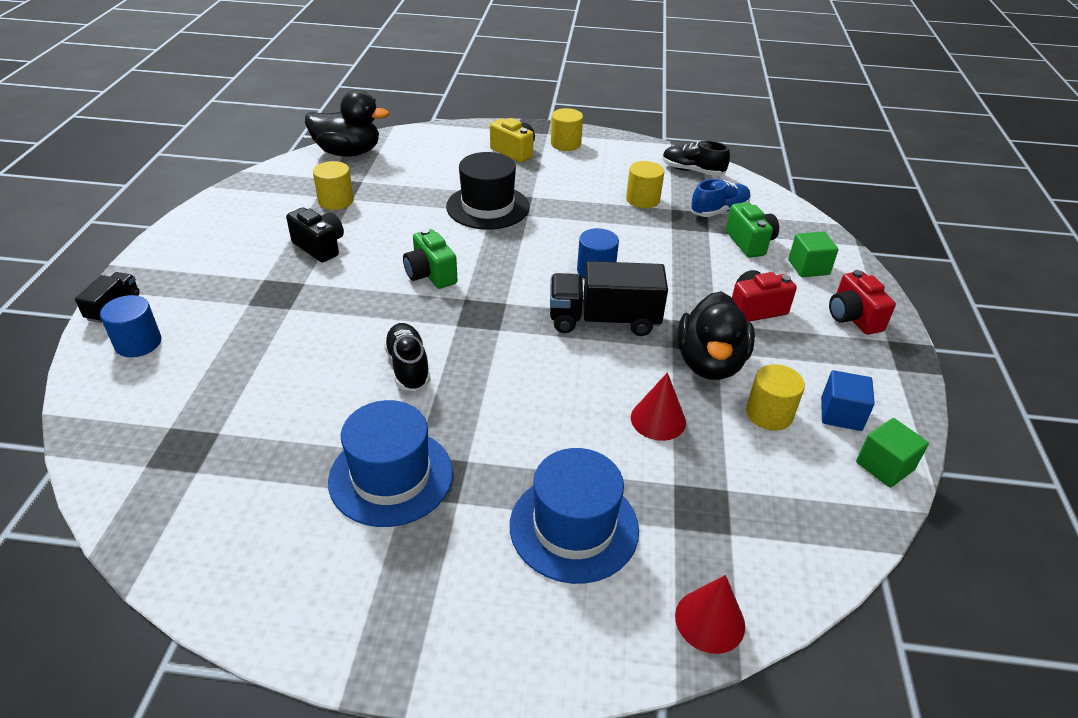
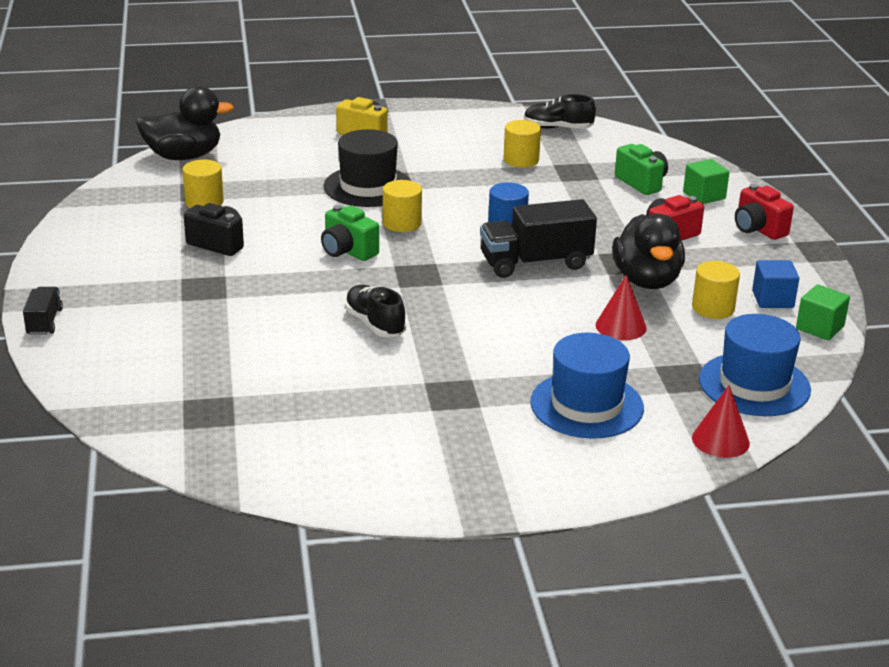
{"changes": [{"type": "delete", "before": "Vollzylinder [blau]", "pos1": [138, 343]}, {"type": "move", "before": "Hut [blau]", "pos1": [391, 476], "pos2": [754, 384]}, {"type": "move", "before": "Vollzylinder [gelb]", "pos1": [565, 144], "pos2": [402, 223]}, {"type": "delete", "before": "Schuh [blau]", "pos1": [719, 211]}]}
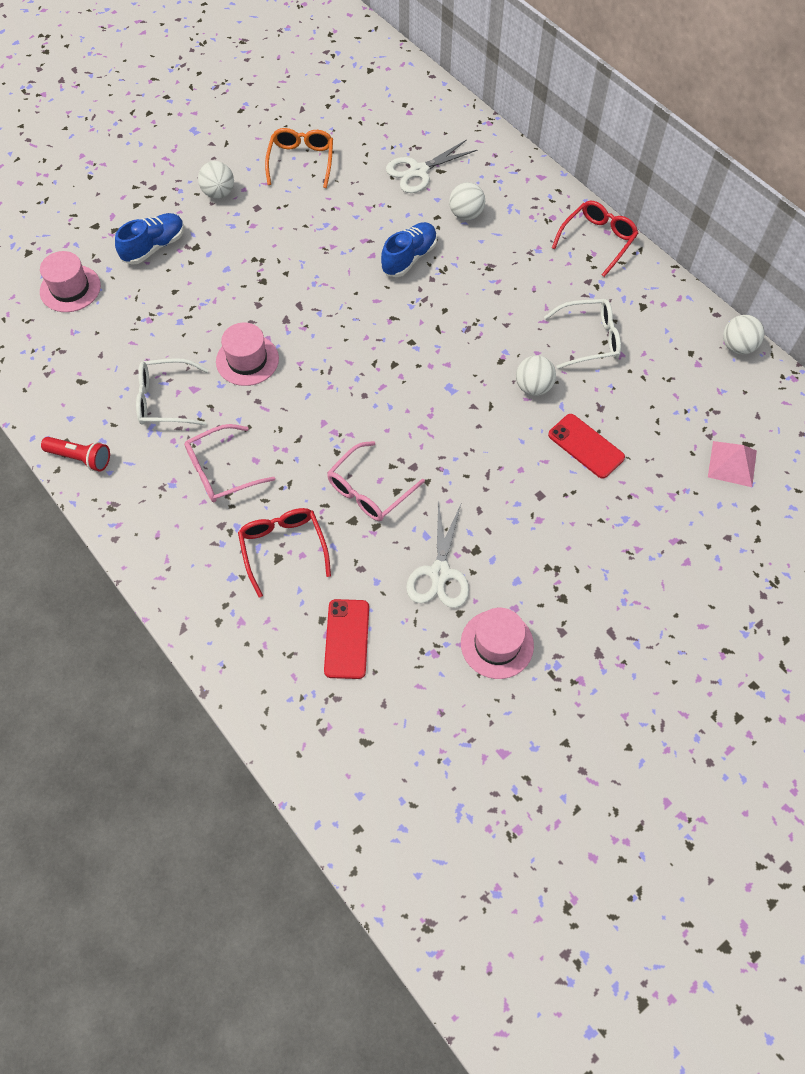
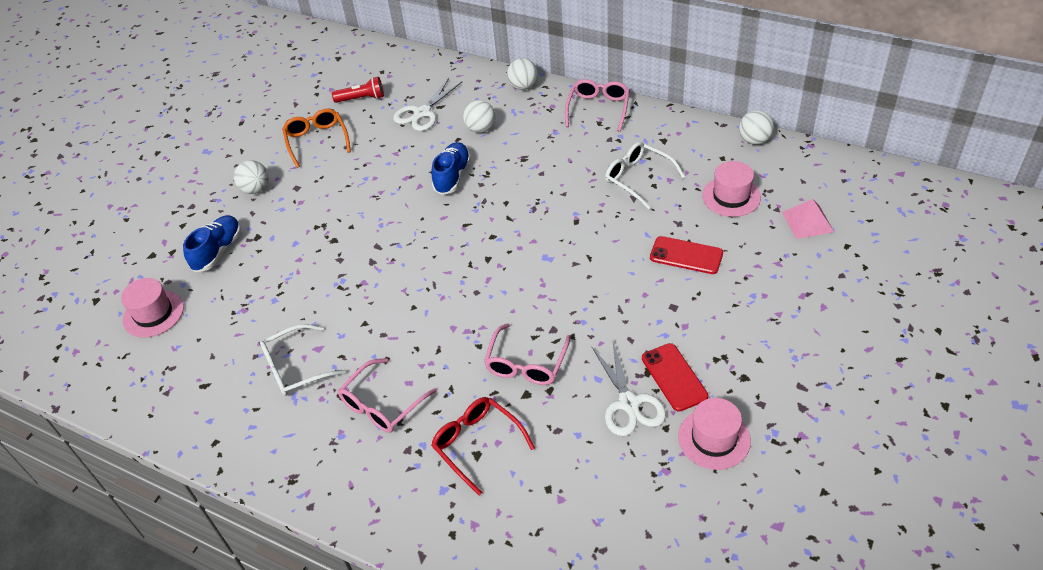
{"changes": [{"type": "move", "before": "Taschenlampe [rot]", "pos1": [80, 458], "pos2": [362, 98]}, {"type": "move", "before": "Hut [rosa]", "pos1": [247, 360], "pos2": [731, 196]}, {"type": "move", "before": "Handy [rot]", "pos1": [346, 639], "pos2": [674, 377]}, {"type": "move", "before": "Ball [weiß]", "pos1": [533, 387], "pos2": [523, 86]}, {"type": "rotate", "before": "Brille [weiß]", "pos1": [589, 339], "pos2": [637, 178], "turn": -105}, {"type": "recolor", "before": "Brille [rot]", "after": "Brille [rosa]", "pos1": [597, 240], "pos2": [598, 109]}]}
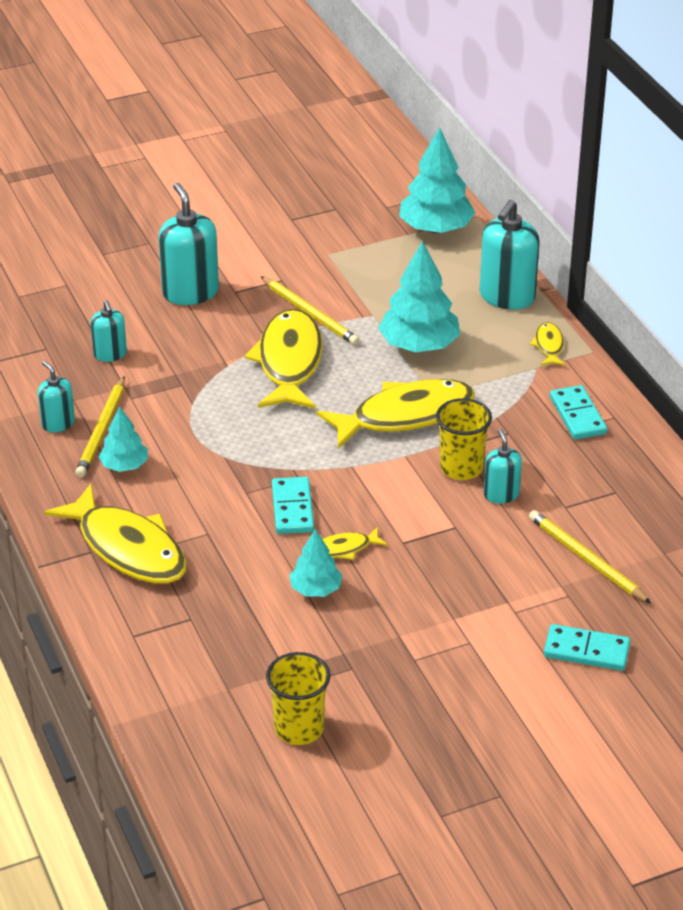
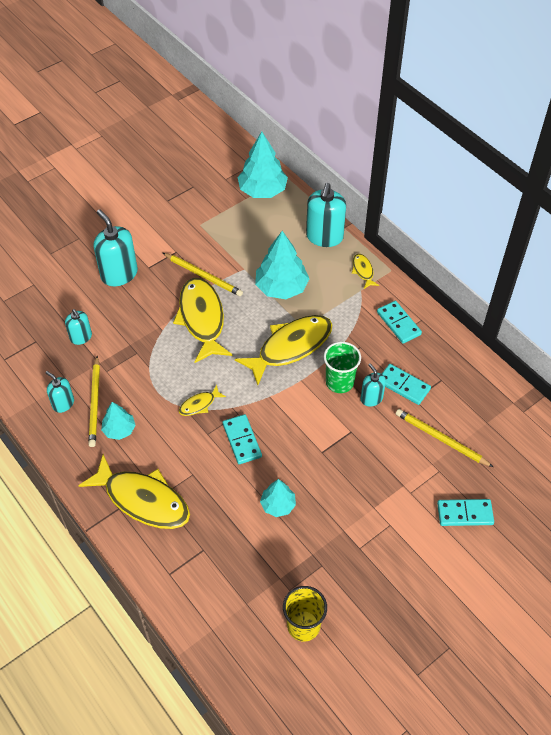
{"changes": [{"type": "move", "before": "Fisch [gelb]", "pos1": [344, 549], "pos2": [199, 404]}, {"type": "recolor", "before": "Becher [gelb]", "after": "Becher [grün]", "pos1": [461, 468], "pos2": [339, 382]}, {"type": "insert", "after": "Dominostein [türkis]", "pos2": [403, 385]}]}
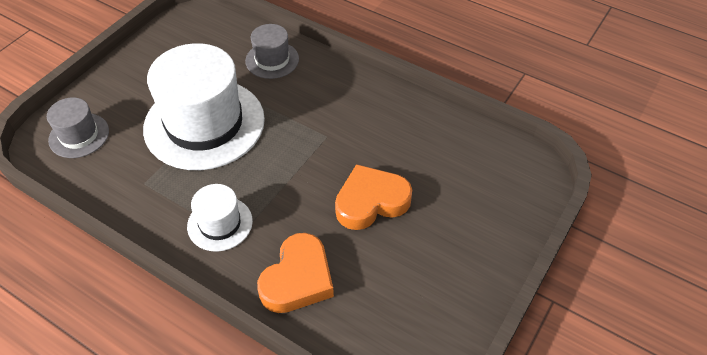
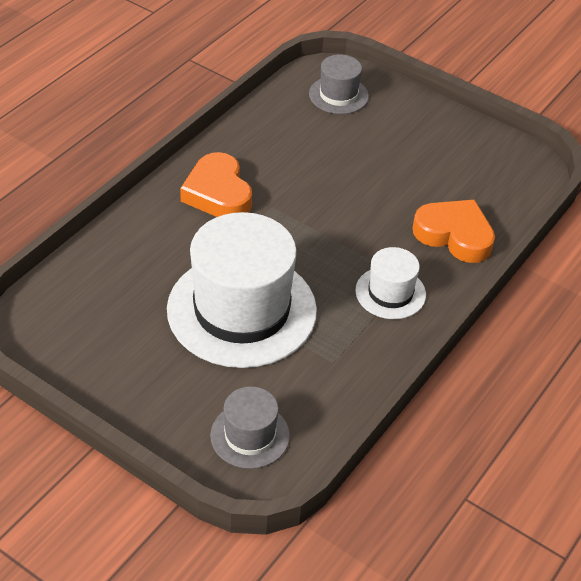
{"changes": [{"type": "move", "before": "Hut [grau]", "pos1": [272, 60], "pos2": [338, 95]}, {"type": "move", "before": "Herz [orange]", "pos1": [371, 202], "pos2": [218, 193]}]}
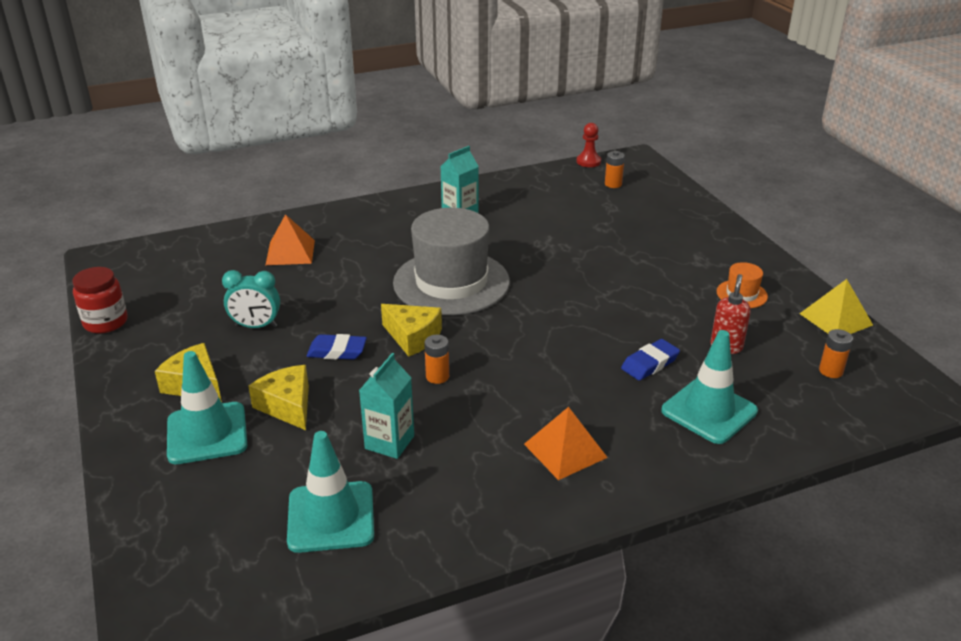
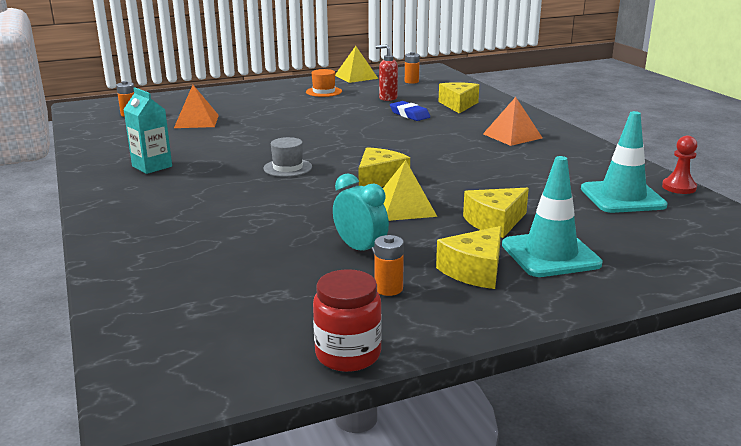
{"changes": [{"type": "rotate", "before": "Wecker [türkis]", "pos1": [256, 326], "pos2": [360, 249], "turn": -45}, {"type": "move", "before": "Pyramide [orange]", "pos1": [290, 252], "pos2": [196, 121]}, {"type": "replace", "before": "Radiergummi [blau]", "after": "Pyramide [gelb]", "pos1": [337, 351], "pos2": [405, 207]}, {"type": "delete", "before": "Getränkekarton [türkis]", "pos1": [389, 442]}, {"type": "resize", "before": "Hut [grau]", "pos1": [451, 282], "pos2": [288, 168], "scale": 0.42}, {"type": "move", "before": "Batterie [orange]", "pos1": [437, 376], "pos2": [388, 289]}, {"type": "move", "before": "Bauer [rot]", "pos1": [588, 161], "pos2": [679, 187]}, {"type": "replace", "before": "Leitkegel [türkis]", "after": "Käse [gelb]", "pos1": [709, 411], "pos2": [458, 105]}]}
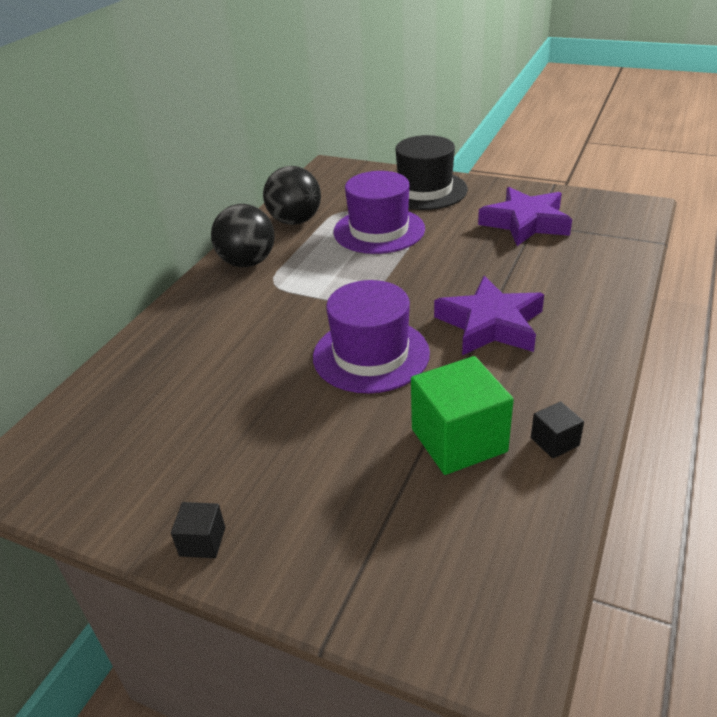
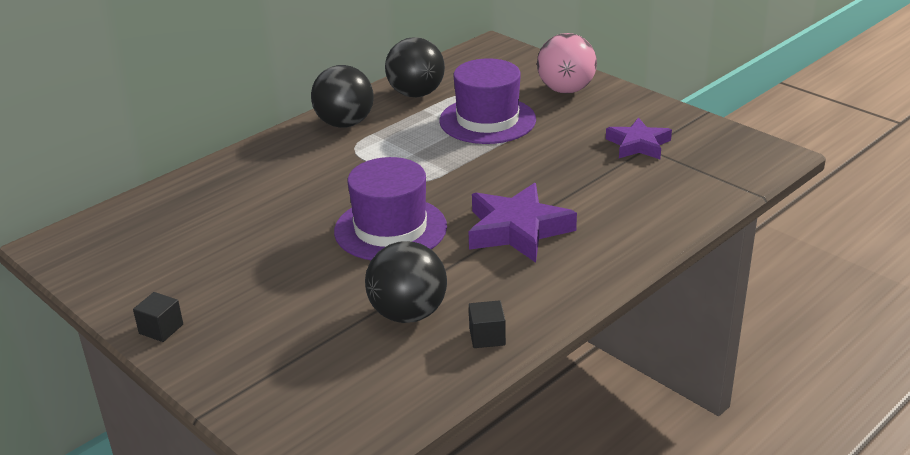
{"changes": [{"type": "replace", "before": "Hut [schwarz]", "after": "Ball [rosa]", "pos1": [425, 190], "pos2": [566, 90]}, {"type": "replace", "before": "Kubus [grün]", "after": "Ball [schwarz]", "pos1": [458, 440], "pos2": [408, 314]}, {"type": "resize", "before": "Stern [lila]", "pos1": [525, 223], "pos2": [638, 145], "scale": 0.66}]}
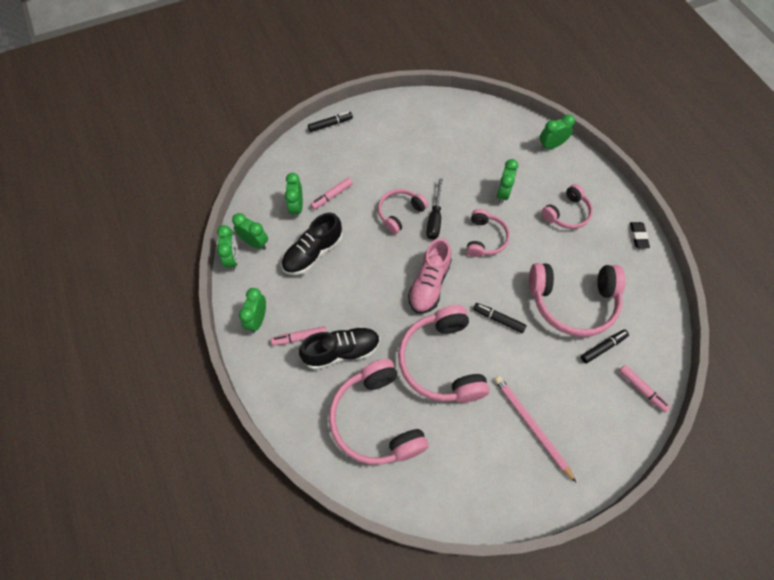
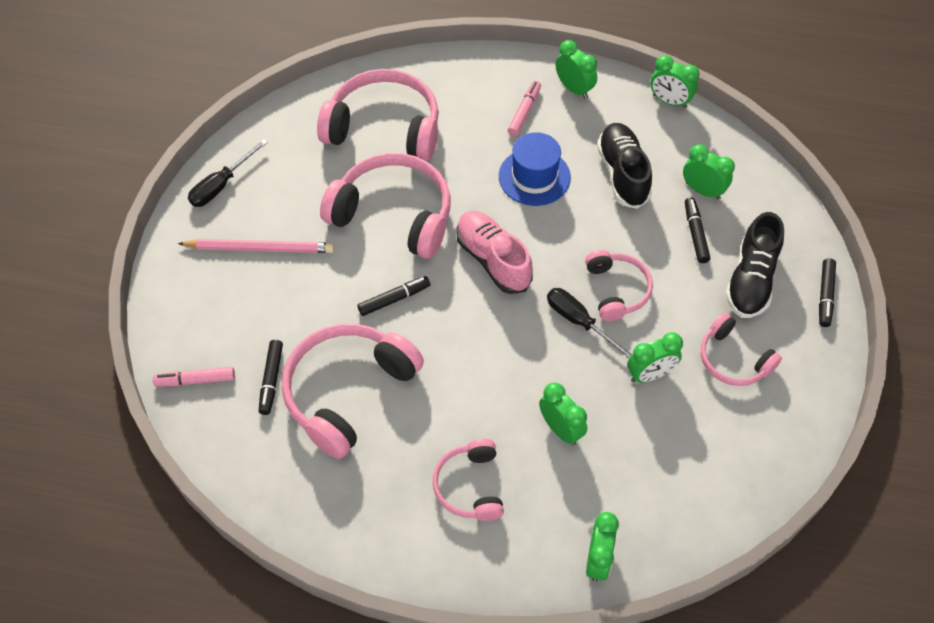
{"changes": [{"type": "move", "before": "Wecker [grün]", "pos1": [255, 243], "pos2": [650, 374]}, {"type": "move", "before": "Schuh [schwarz]", "pos1": [341, 351], "pos2": [751, 280]}, {"type": "recolor", "before": "Filzstift [rosa]", "after": "Filzstift [schwarz]", "pos1": [332, 196], "pos2": [695, 234]}, {"type": "move", "before": "Kopfhörer [rosa]", "pos1": [485, 239], "pos2": [733, 359]}, {"type": "delete", "before": "Radiergummi [schwarz]", "pos1": [638, 236]}, {"type": "insert", "after": "Schraubenzieher [schwarz]", "pos2": [221, 185]}, {"type": "insert", "after": "Hut [blau]", "pos2": [534, 177]}]}
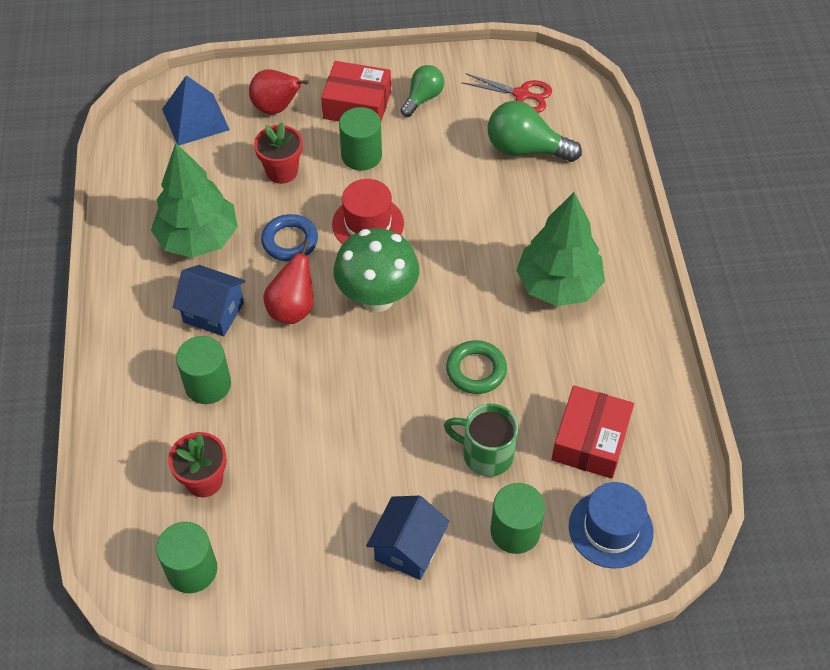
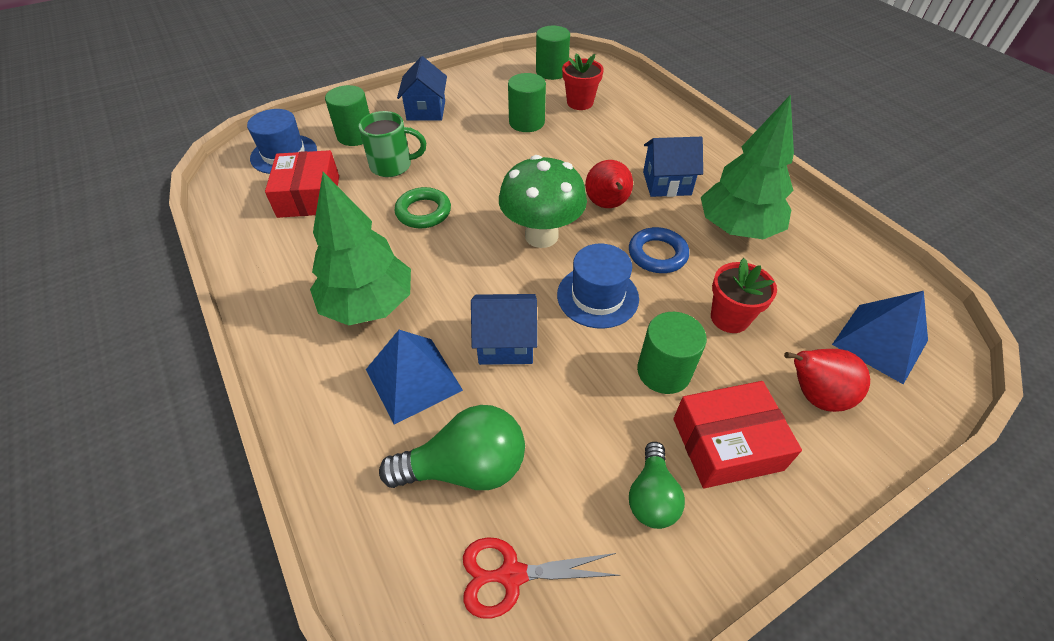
{"changes": [{"type": "move", "before": "Vollzylinder [grün]", "pos1": [208, 384], "pos2": [526, 122]}, {"type": "recolor", "before": "Hut [rot]", "after": "Hut [blau]", "pos1": [368, 224], "pos2": [597, 296]}, {"type": "insert", "after": "Pyramide [blau]", "pos2": [413, 379]}, {"type": "insert", "after": "Haus [blau]", "pos2": [506, 343]}]}
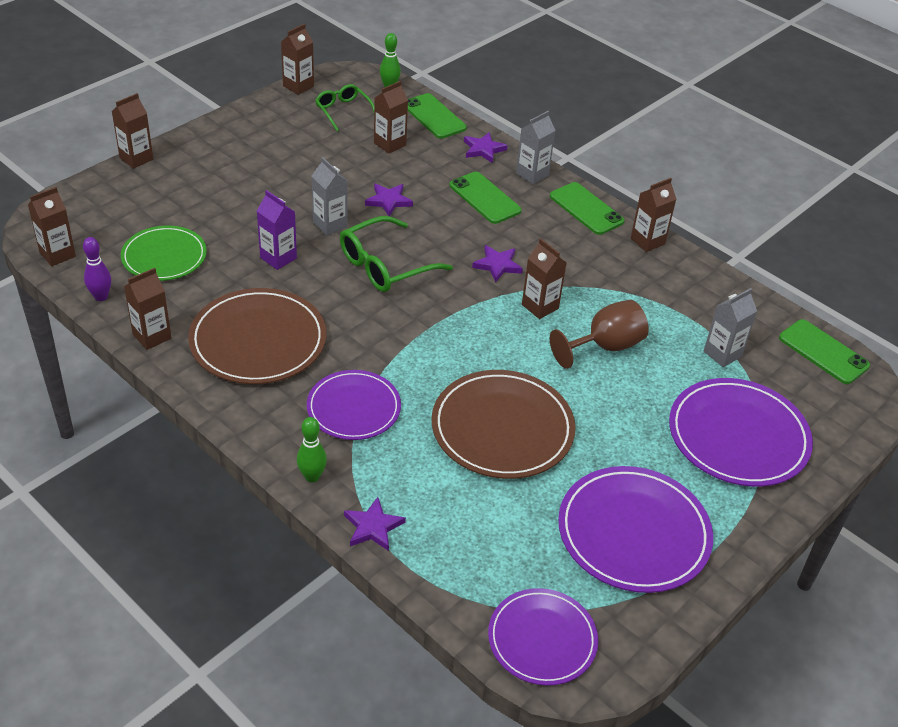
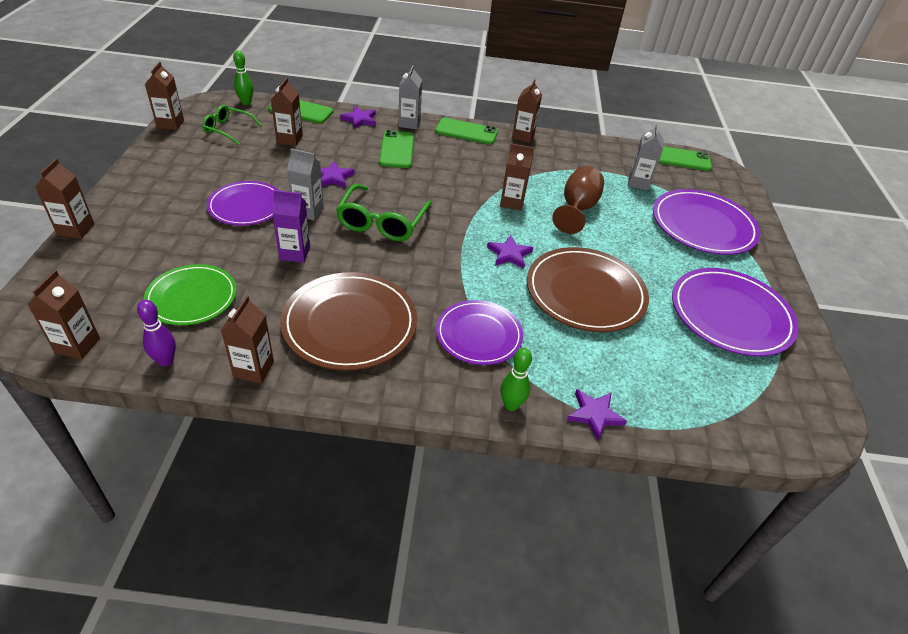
{"changes": [{"type": "rotate", "before": "Handy [grün]", "pos1": [484, 198], "pos2": [397, 149], "turn": 75}, {"type": "move", "before": "Stern [lila]", "pos1": [497, 265], "pos2": [509, 254]}, {"type": "move", "before": "Teller [lila]", "pos1": [542, 639], "pos2": [246, 206]}]}
